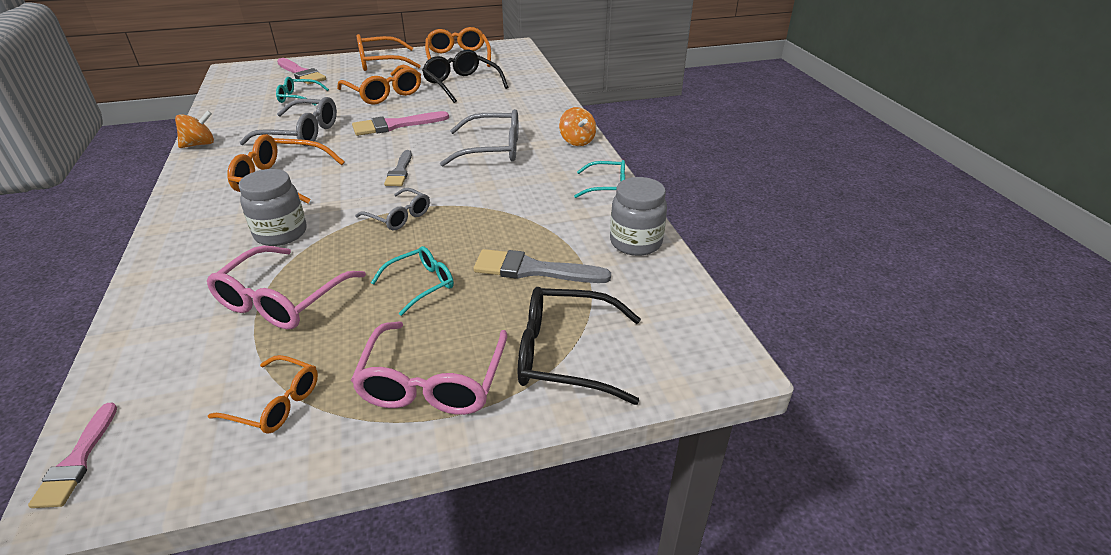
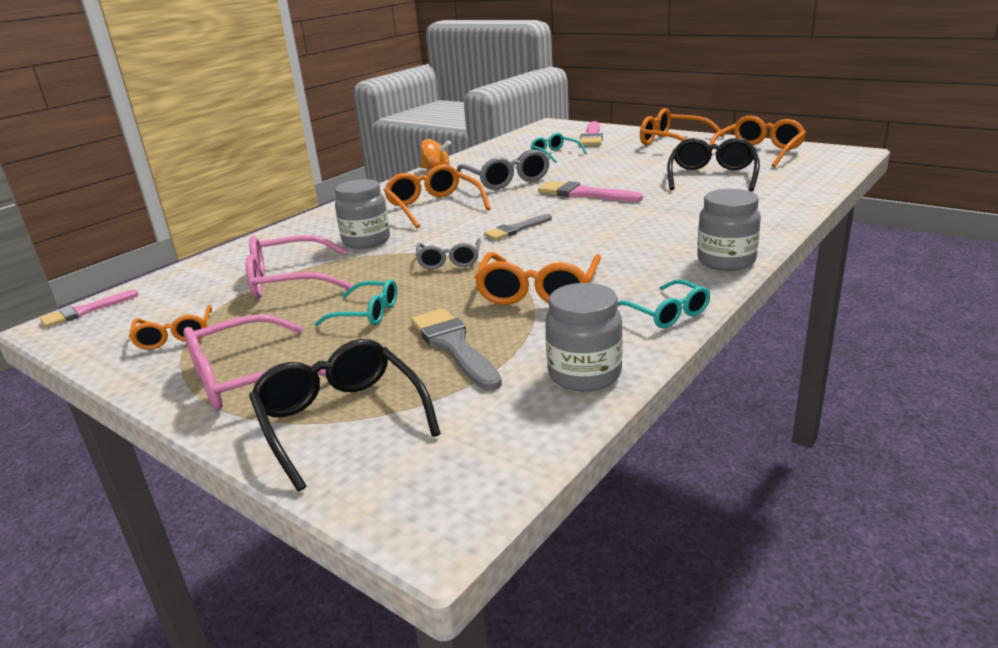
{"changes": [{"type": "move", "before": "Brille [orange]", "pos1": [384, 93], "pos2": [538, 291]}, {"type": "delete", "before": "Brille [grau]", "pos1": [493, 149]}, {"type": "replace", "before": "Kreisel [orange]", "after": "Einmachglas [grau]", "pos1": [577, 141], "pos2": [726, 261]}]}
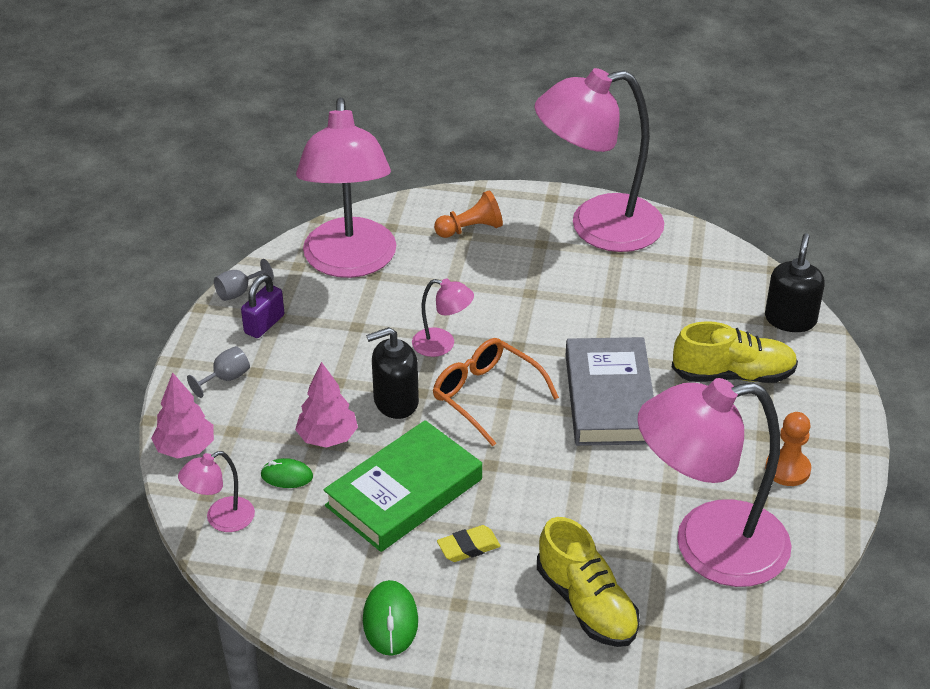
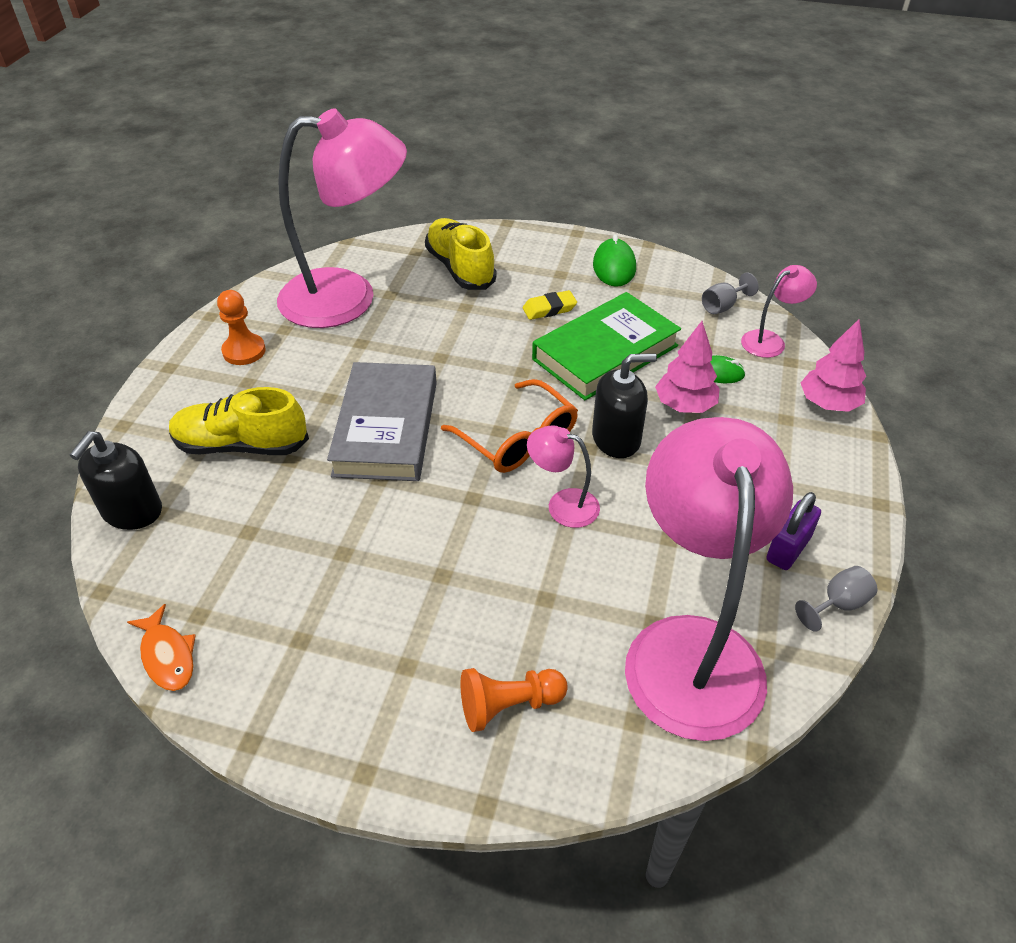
{"changes": [{"type": "move", "before": "Kelch [grau]", "pos1": [226, 378], "pos2": [722, 306]}, {"type": "delete", "before": "Lampe [rosa]", "pos1": [597, 227]}, {"type": "insert", "after": "Fisch [orange]", "pos2": [167, 656]}]}
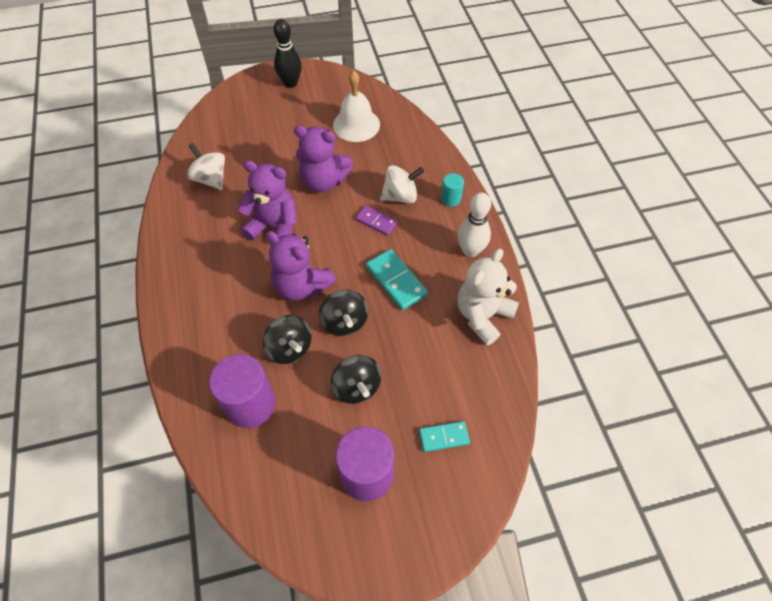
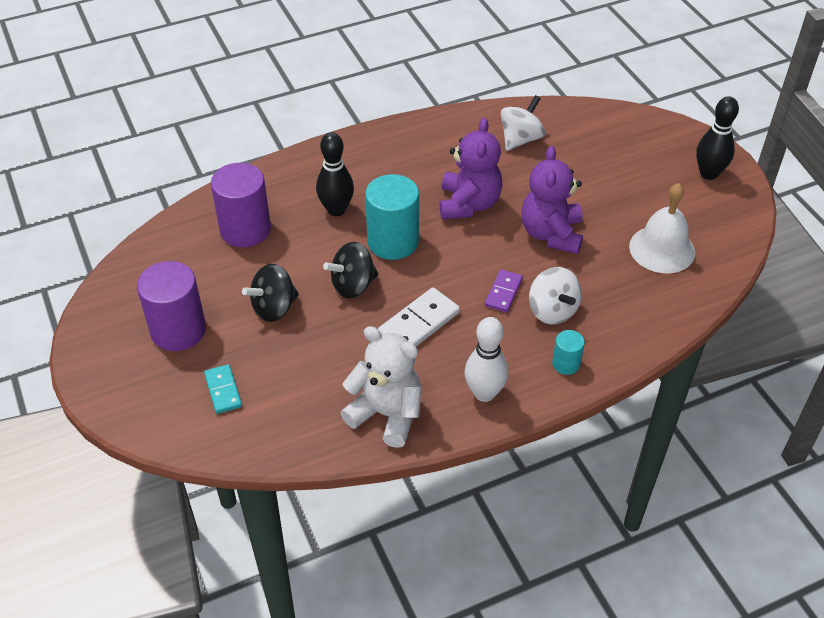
{"changes": [{"type": "delete", "before": "Kreisel [schwarz]", "pos1": [290, 348]}, {"type": "replace", "before": "Teddybär [lila]", "after": "Vollzylinder [türkis]", "pos1": [302, 286], "pos2": [393, 242]}, {"type": "recolor", "before": "Dominostein [türkis]", "after": "Dominostein [weiß]", "pos1": [396, 281], "pos2": [419, 323]}, {"type": "insert", "after": "Bowlingkegel [schwarz]", "pos2": [336, 210]}]}
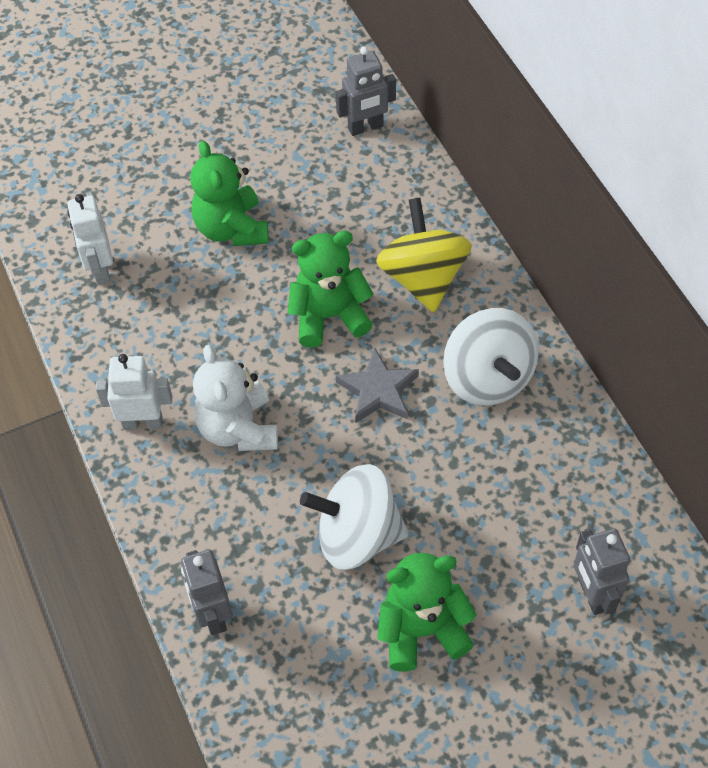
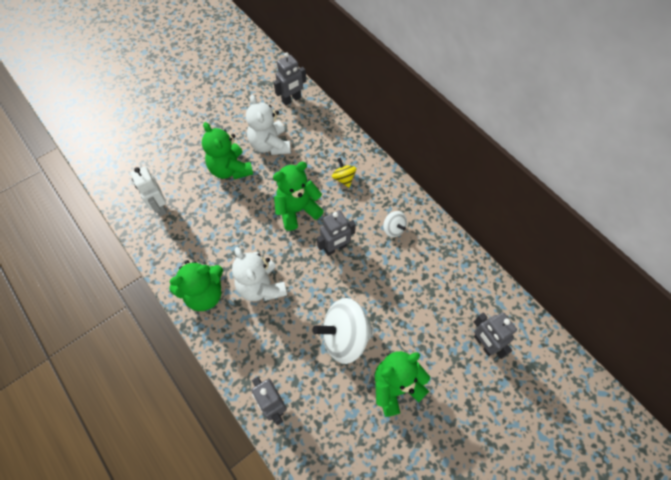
{"changes": [{"type": "replace", "before": "Roboter [weiß]", "after": "Teddybär [grün]", "pos1": [143, 422], "pos2": [204, 294]}, {"type": "replace", "before": "Stern [grau]", "after": "Roboter [grau]", "pos1": [378, 390], "pos2": [335, 248]}, {"type": "resize", "before": "Kreisel [gelb]", "pos1": [423, 278], "pos2": [344, 178], "scale": 0.49}, {"type": "resize", "before": "Kreisel [weiß]", "pos1": [487, 378], "pos2": [393, 229], "scale": 0.49}, {"type": "insert", "after": "Teddybär [weiß]", "pos2": [270, 145]}]}
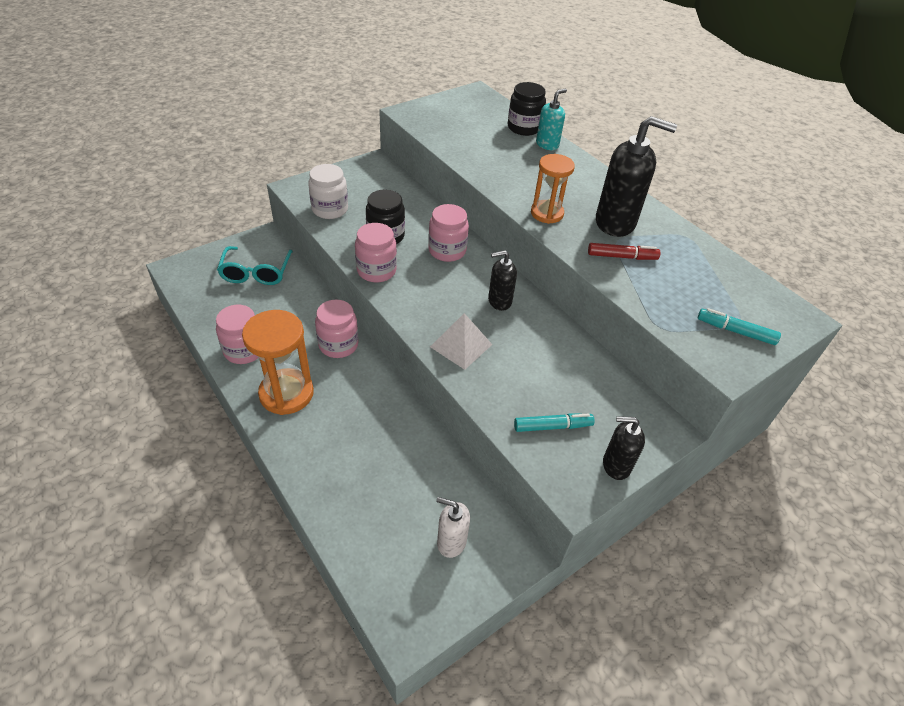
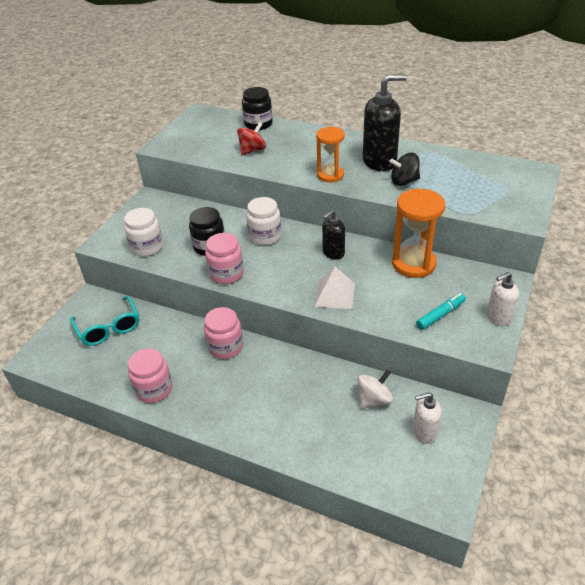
{"changes": [{"type": "move", "before": "Sanduhr [orange]", "pos1": [286, 393], "pos2": [413, 264]}, {"type": "recolor", "before": "Einmachglas [rosa]", "after": "Einmachglas [weiß]", "pos1": [447, 251], "pos2": [265, 236]}, {"type": "delete", "before": "Seifenspender [türkis]", "pos1": [547, 145]}, {"type": "replace", "before": "Filzstift [rot]", "after": "Kreisel [schwarz]", "pos1": [622, 256], "pos2": [404, 181]}, {"type": "recolor", "before": "Seifenspender [schwarz]", "after": "Seifenspender [weiß]", "pos1": [616, 465], "pos2": [498, 317]}, {"type": "delete", "before": "Filzstift [türkis]", "pos1": [735, 331]}, {"type": "insert", "after": "Kreisel [rot]", "pos2": [252, 150]}, {"type": "insert", "after": "Kreisel [weiß]", "pos2": [374, 400]}]}
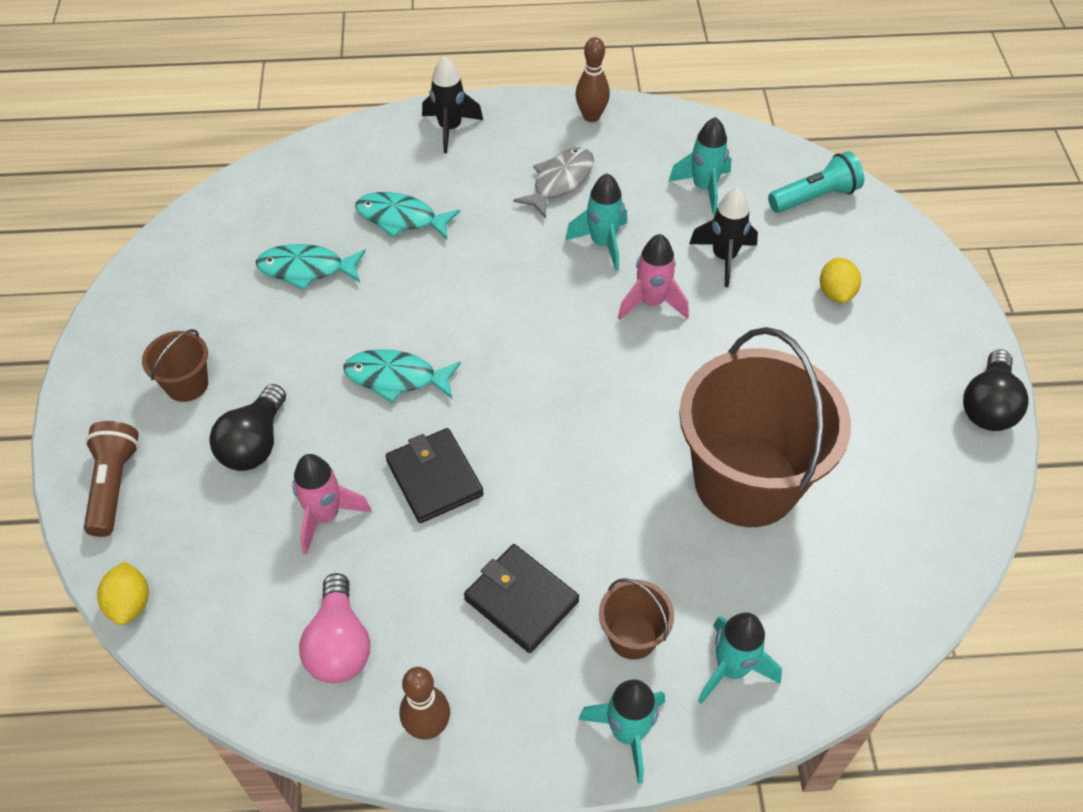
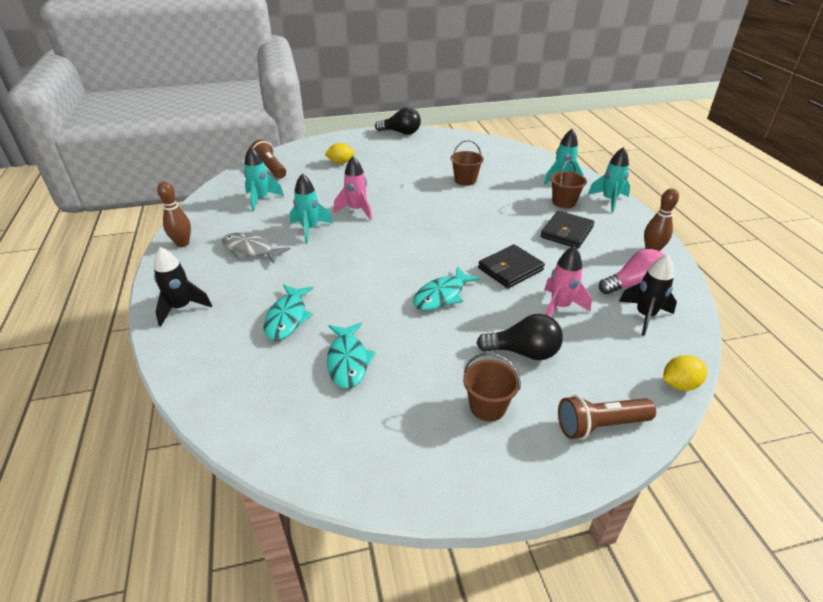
{"changes": [{"type": "rotate", "before": "Fisch [türkis]", "pos1": [396, 378], "pos2": [442, 295], "turn": 45}, {"type": "resize", "before": "Eimer [braun]", "pos1": [746, 481], "pos2": [465, 180], "scale": 0.43}, {"type": "move", "before": "Rakete [schwarz]", "pos1": [724, 258], "pos2": [645, 316]}, {"type": "recolor", "before": "Taschenlampe [türkis]", "after": "Taschenlampe [braun]", "pos1": [815, 197], "pos2": [270, 169]}]}
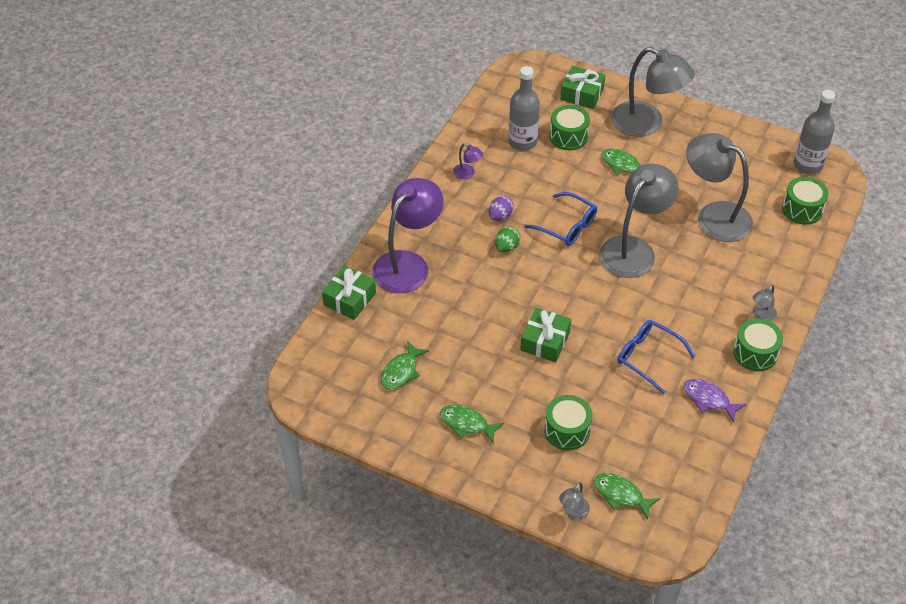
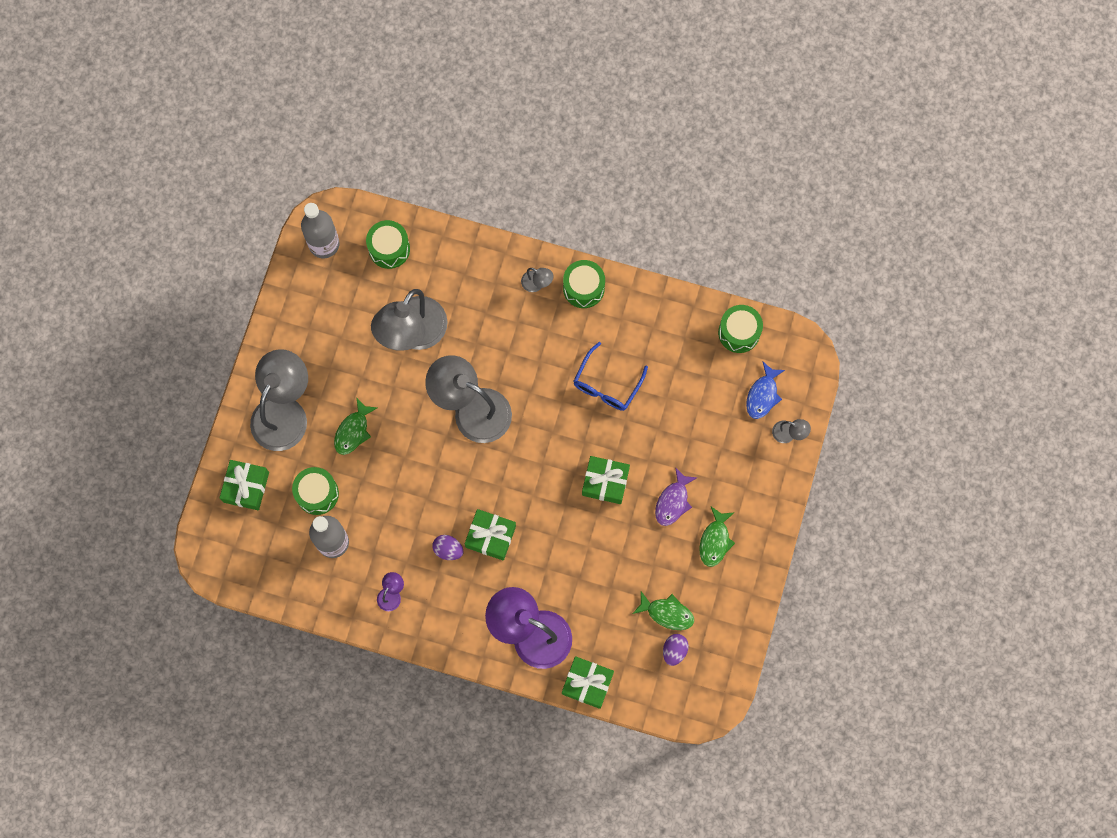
{"changes": [{"type": "replace", "before": "Ei [grün]", "after": "Geschenk [grün]", "pos1": [507, 247], "pos2": [490, 536]}, {"type": "delete", "before": "Brille [blau]", "pos1": [567, 226]}, {"type": "move", "before": "Trommel [grün]", "pos1": [567, 430], "pos2": [739, 332]}, {"type": "recolor", "before": "Fisch [grün]", "after": "Fisch [blau]", "pos1": [621, 495], "pos2": [763, 395]}, {"type": "move", "before": "Fisch [lila]", "pos1": [708, 399], "pos2": [673, 501]}, {"type": "insert", "after": "Ei [lila]", "pos2": [674, 650]}]}
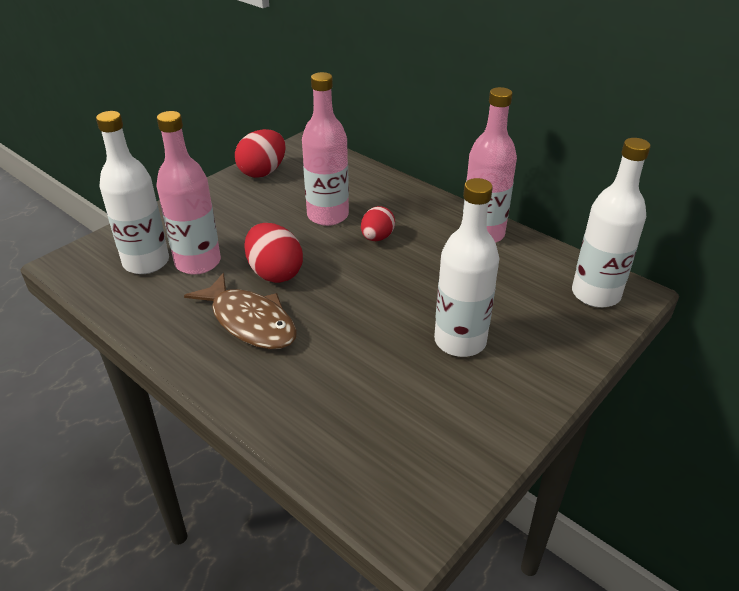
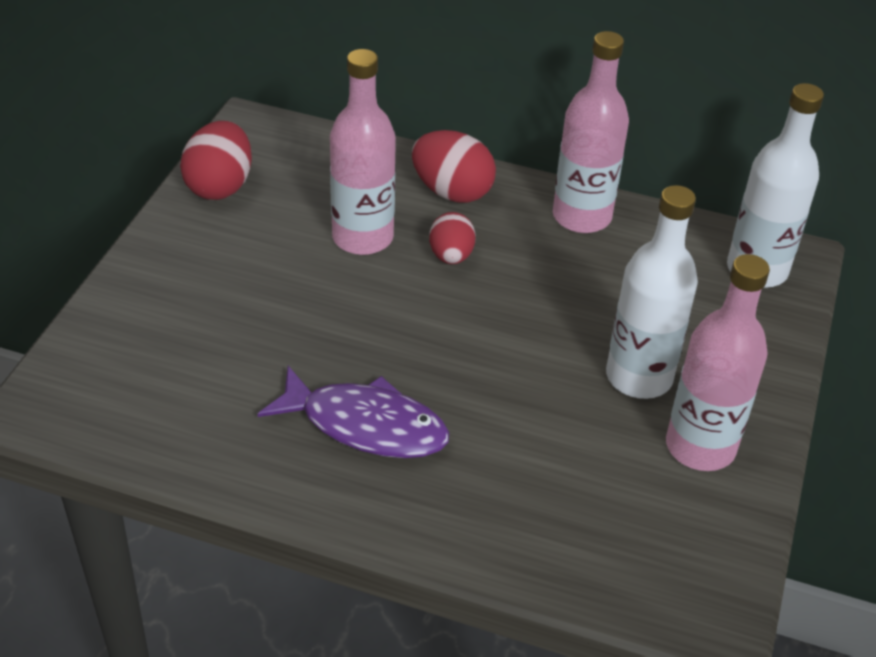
{"changes": [{"type": "delete", "before": "Flasche [weiß]", "pos1": [146, 262]}, {"type": "move", "before": "Flasche [rosa]", "pos1": [198, 262], "pos2": [700, 447]}, {"type": "recolor", "before": "Fisch [braun]", "after": "Fisch [lila]", "pos1": [250, 322], "pos2": [366, 425]}, {"type": "move", "before": "Ei [rot]", "pos1": [275, 273], "pos2": [452, 192]}]}
